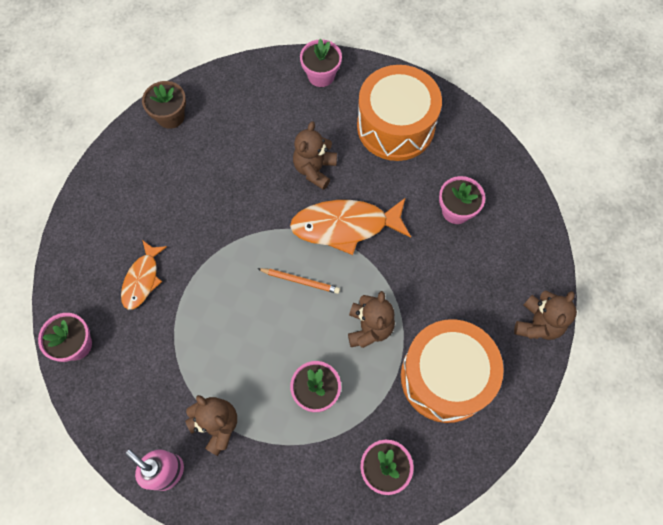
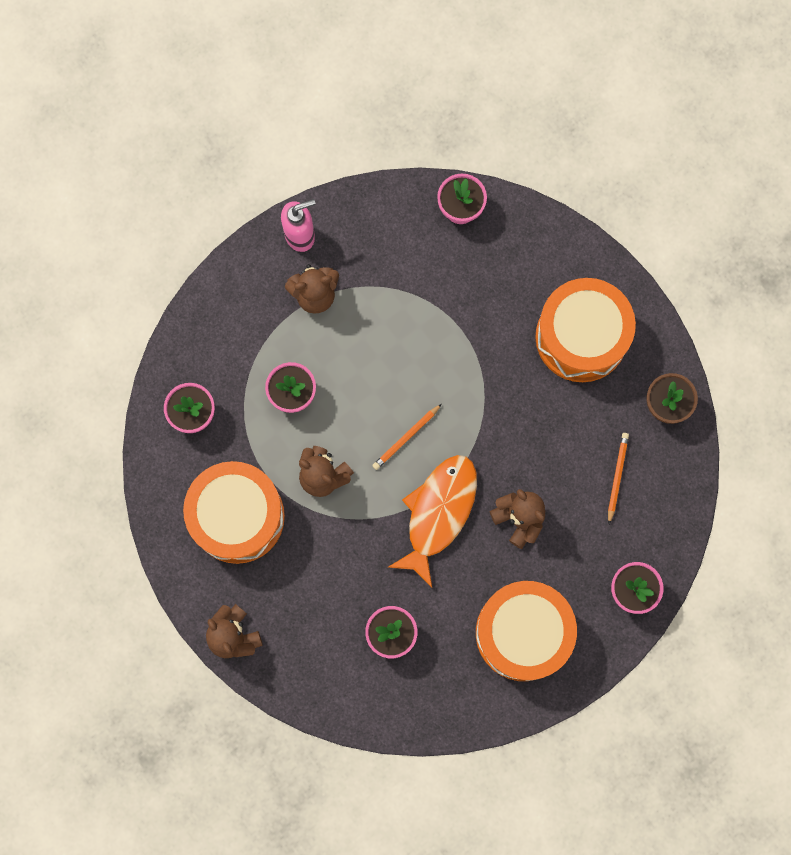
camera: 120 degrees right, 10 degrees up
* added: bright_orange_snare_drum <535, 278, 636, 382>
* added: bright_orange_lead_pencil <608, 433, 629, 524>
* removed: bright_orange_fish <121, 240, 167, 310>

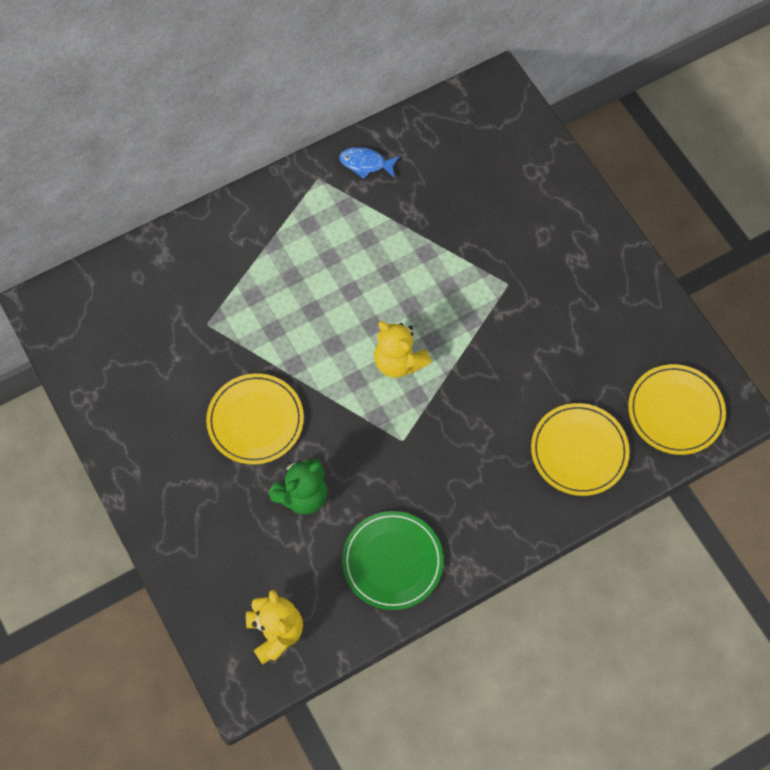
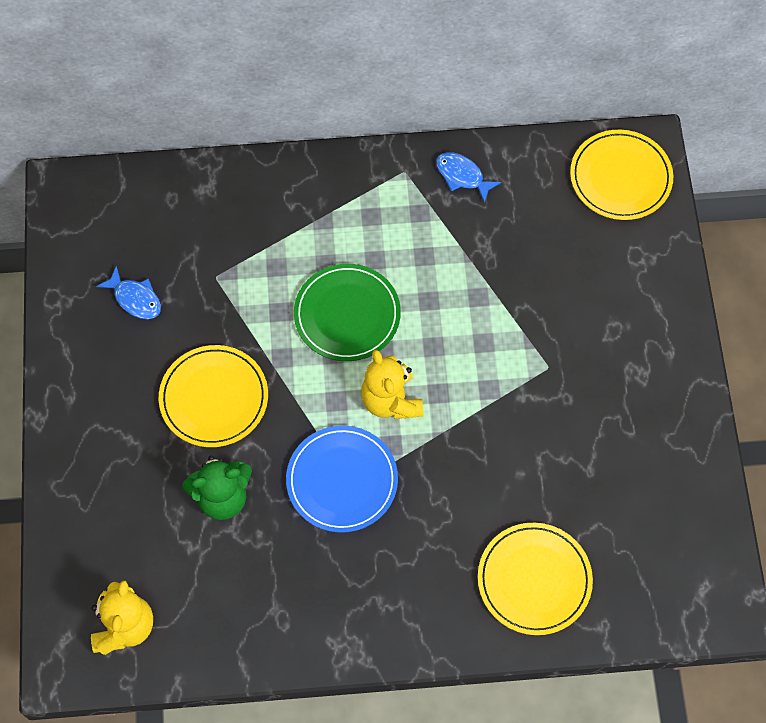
camera: 25 degrees right, 0 degrees up
* added: blue_fish <96, 266, 161, 319>
* added: blue_dinner_plate <286, 426, 398, 533>
* moved: green_dinner_plate <342, 511, 444, 610> to <294, 264, 401, 361>
* moved: bright_yellow_dinner_plate <628, 364, 726, 455> to <570, 130, 673, 220>

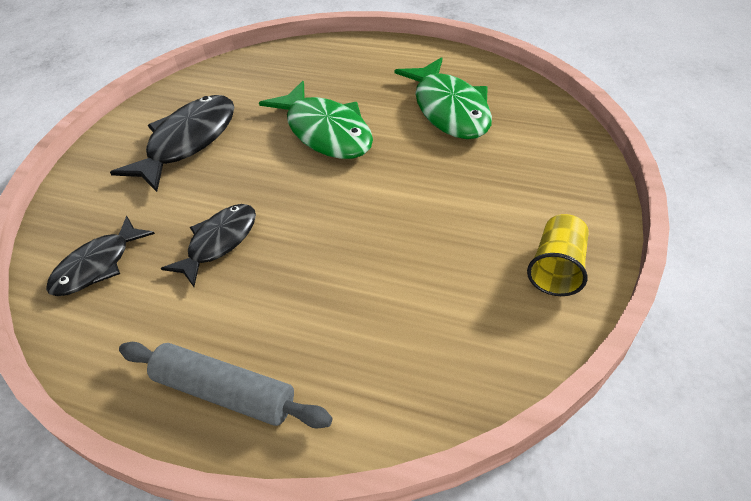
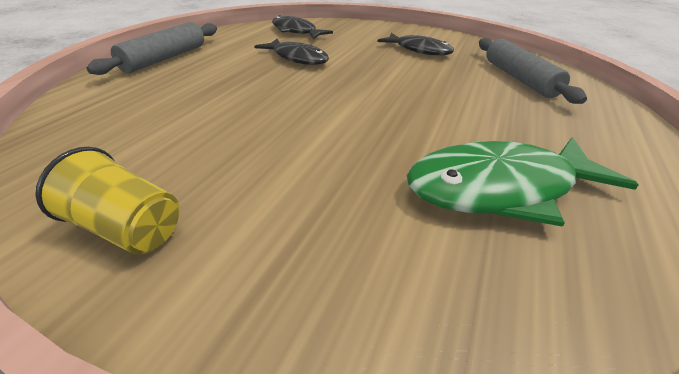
camera: 90 degrees right, 10 degrees down
* resized: black_fish <110, 95, 234, 192> = <377, 33, 454, 56> x0.64
* added: grey_dough_roller <479, 38, 587, 104>
* removed: green_fish <259, 81, 373, 159>

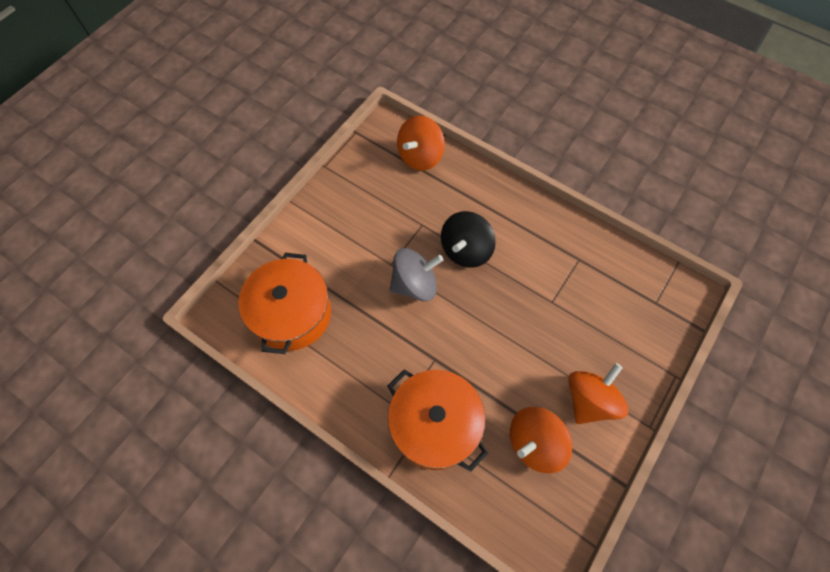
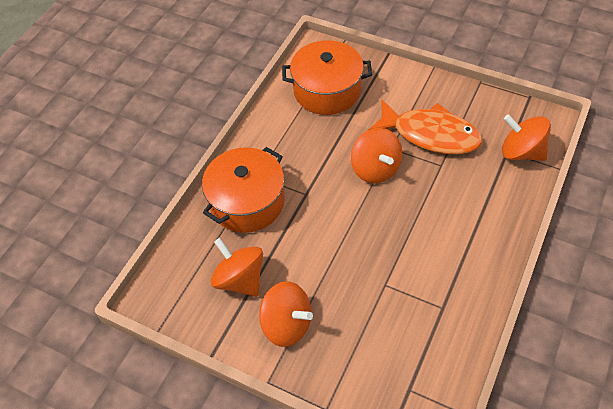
camera: 85 degrees right, 10 degrees down
* recoloured: grey_toy_top <389, 248, 443, 301> to bright_orange_toy_top <351, 128, 402, 183>
* added: bright_orange_fish <369, 99, 483, 155>
* removed: black_toy_top <441, 211, 496, 268>

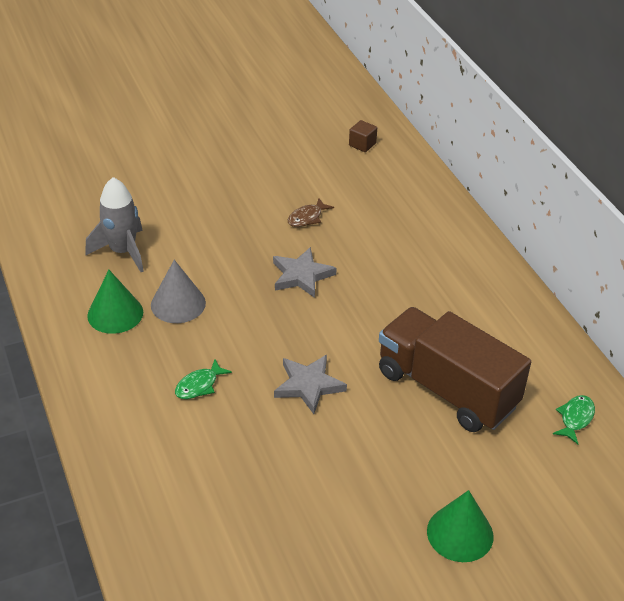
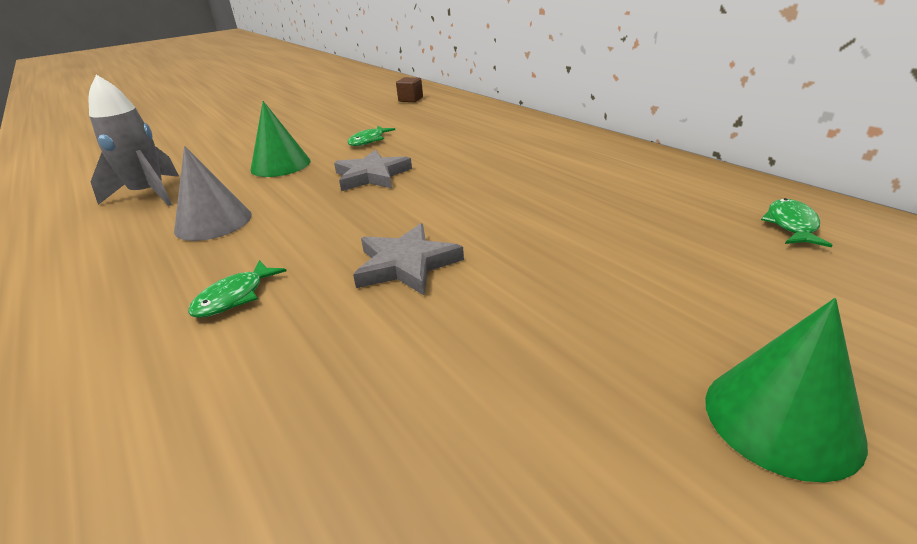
camera: 10 degrees left, 10 degrees down
* moved: green_cone <87, 270, 143, 334> to <250, 101, 311, 177>
* recoloured: brown_fish <288, 198, 334, 227> to green_fish <347, 126, 395, 146>
* removed: brown_truck <379, 307, 531, 432>

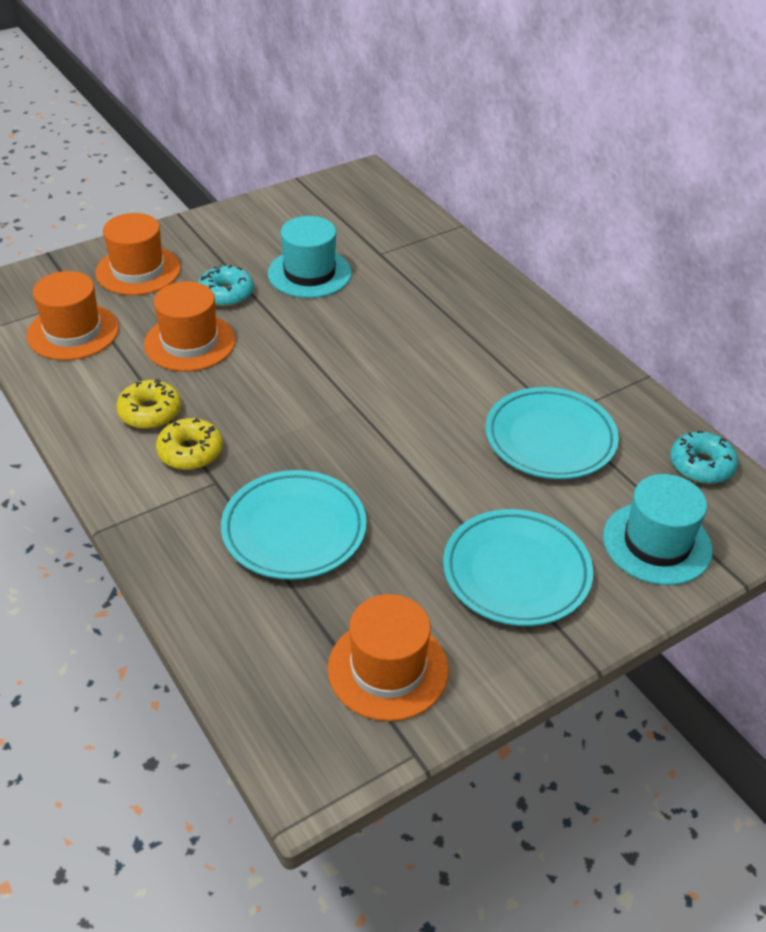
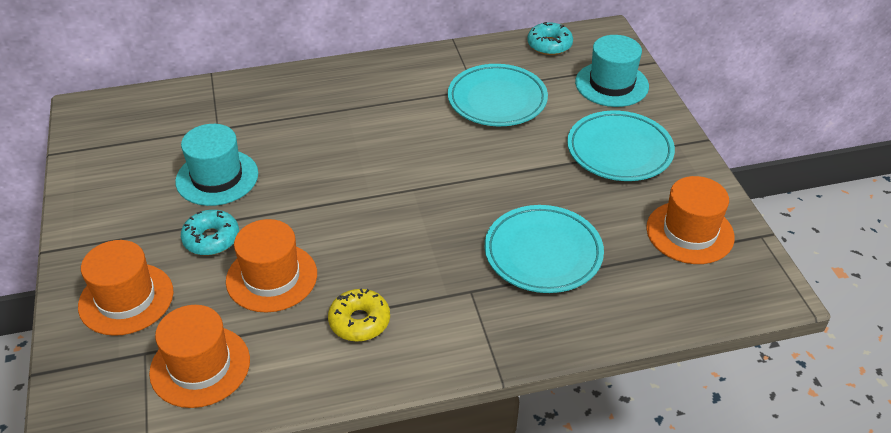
camera: 70 degrees left, 0 degrees up
* removed: bright_yellow_doughnut <156, 418, 223, 470>

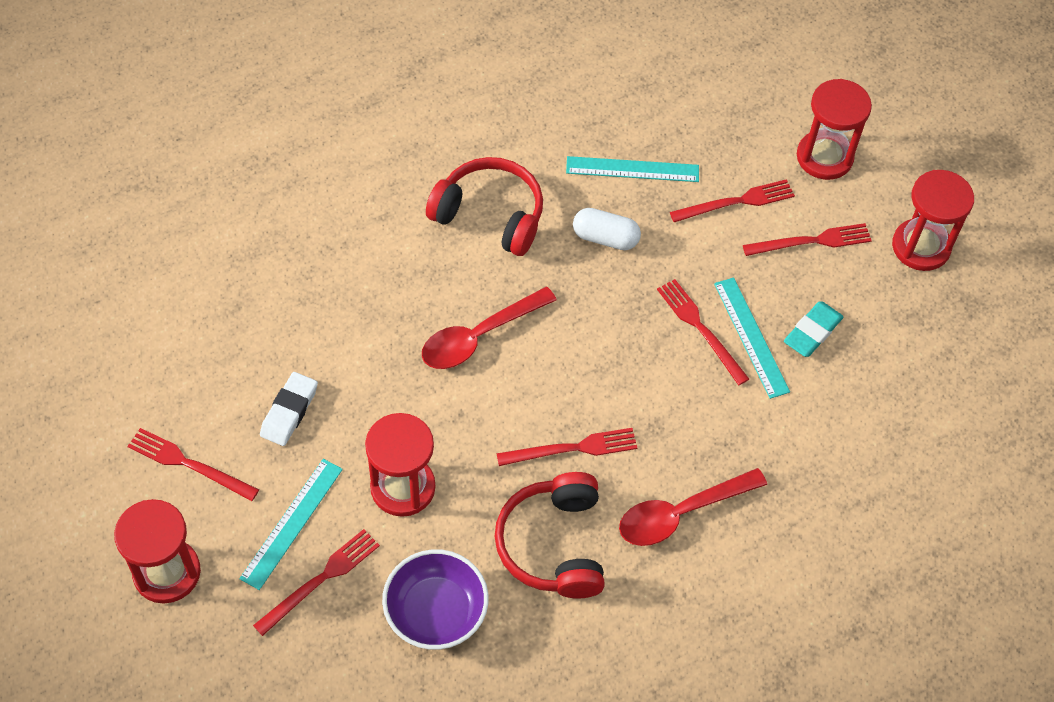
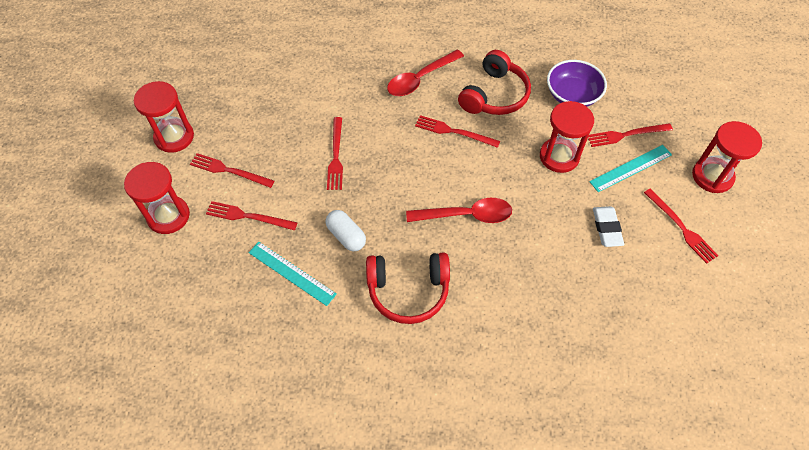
camera: 145 degrees left, 0 degrees up
* turned: crimson_over-ear_headphones <426, 157, 543, 256> = <366, 253, 450, 324> 60 degrees counterclockwise
* turned: crimson_spoon <619, 468, 767, 546> = <387, 49, 464, 96> 135 degrees clockwise
* turned: white_gum_eraser <260, 372, 318, 446> = <593, 206, 624, 247> 60 degrees counterclockwise
* removed: turquoise_measuring_stick <714, 277, 790, 399>
* removed: turquoise_gum_eraser <784, 301, 843, 357>

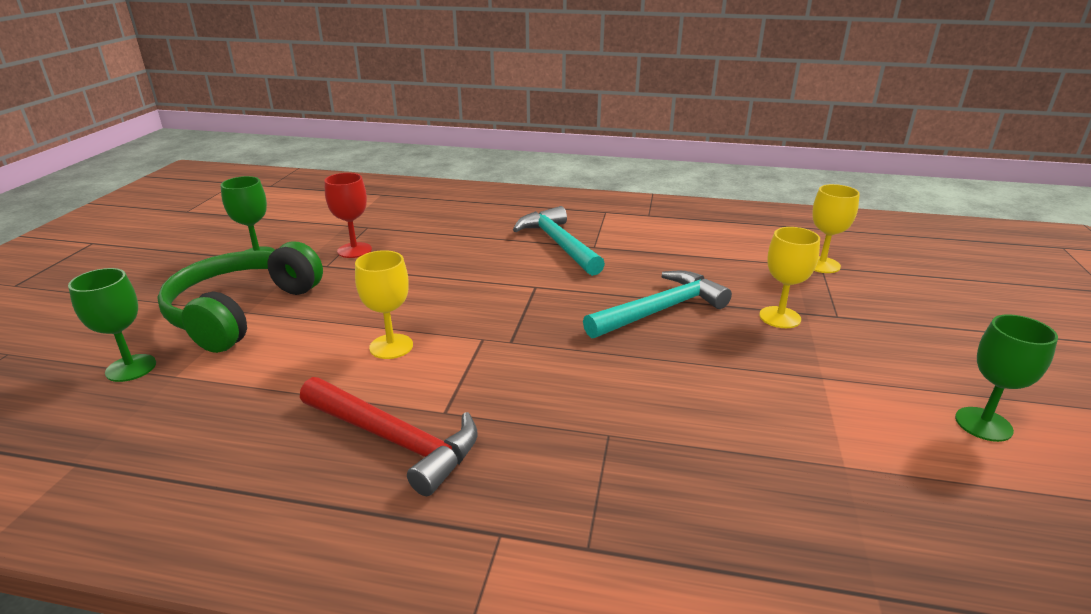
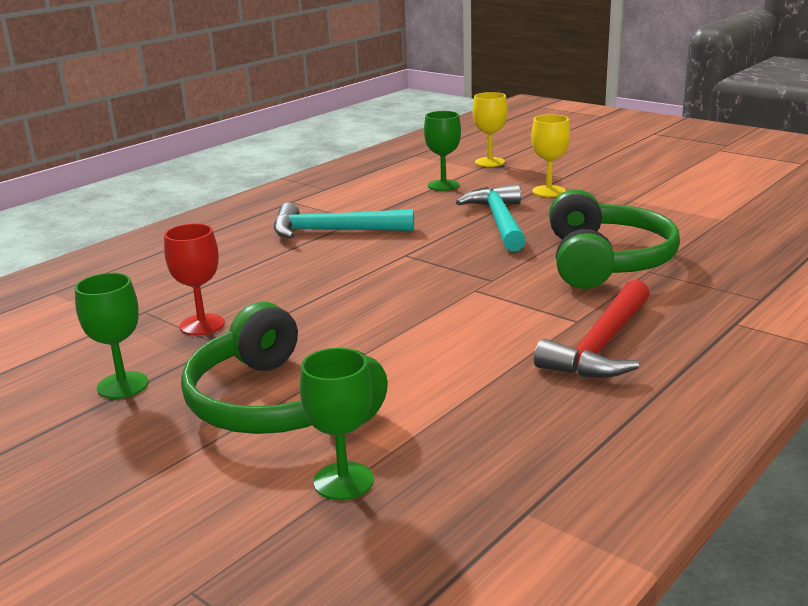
camera: 60 degrees left, 5 degrees down
* moved: green_chalice <955, 314, 1058, 442> to <424, 111, 461, 191>
* turned: crimson_hammer <300, 377, 478, 496> = <534, 280, 650, 378> 150 degrees clockwise
* added: green_over-ear_headphones <549, 189, 680, 289>
* removed: bright_yellow_chalice <355, 250, 413, 359>

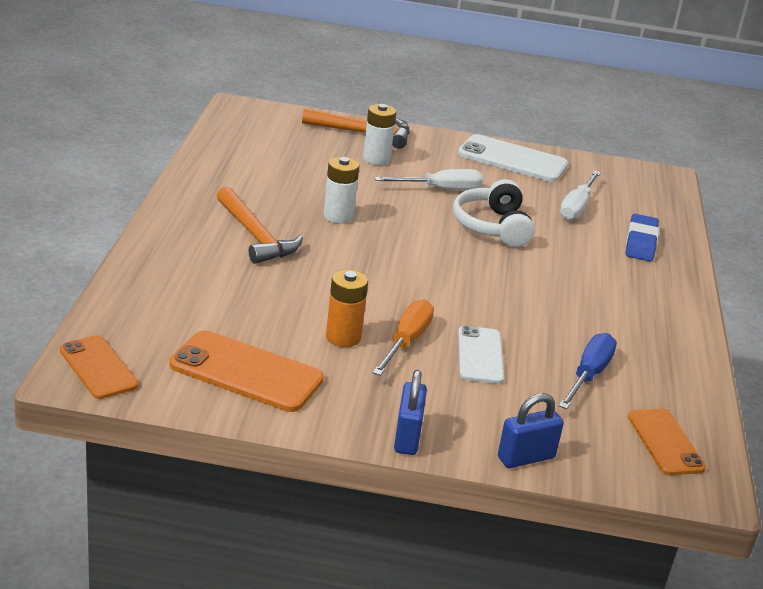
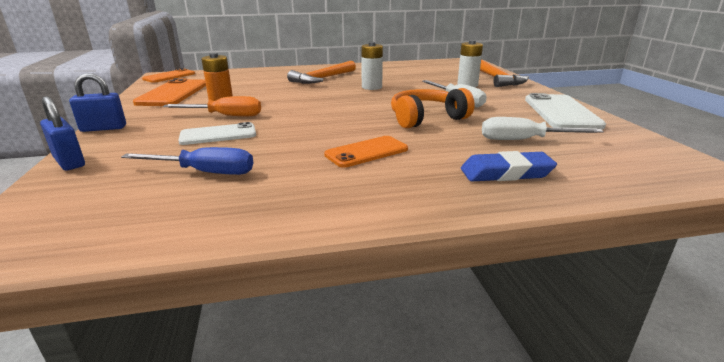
camera: 75 degrees right, 5 degrees down
* moved: bright_orange_smartphone <628, 408, 706, 475> to <324, 136, 408, 168>
* recoloured: white_over-ear_headphones <453, 179, 535, 247> to bright_orange_over-ear_headphones <391, 88, 475, 128>

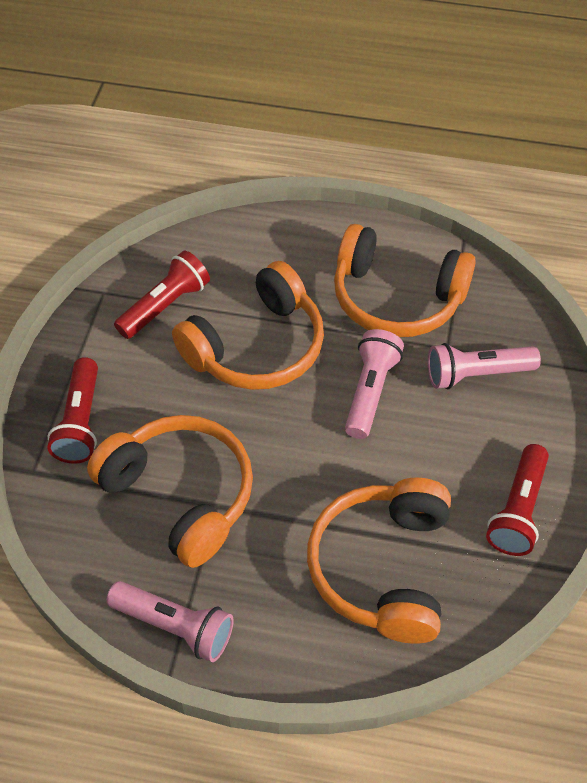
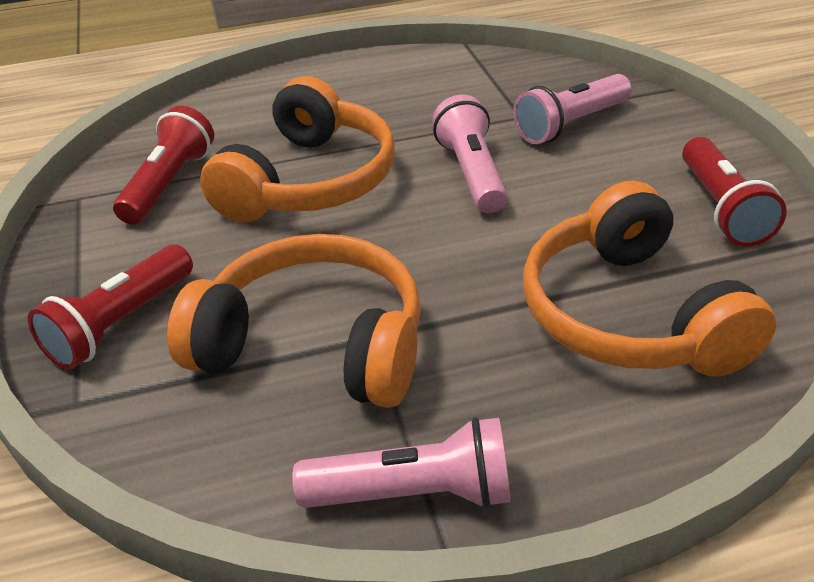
camera: 25 degrees left, 15 degrees down
* turned: crimson_flashlight <47, 357, 98, 464> = <28, 244, 193, 370> 60 degrees clockwise
* removed: bright_orange_over-ear_headphones <334, 224, 476, 337>

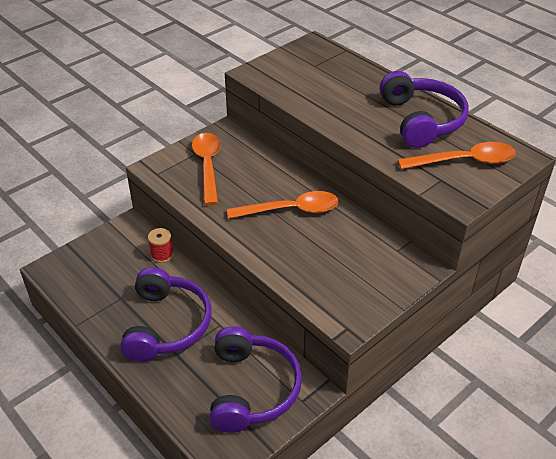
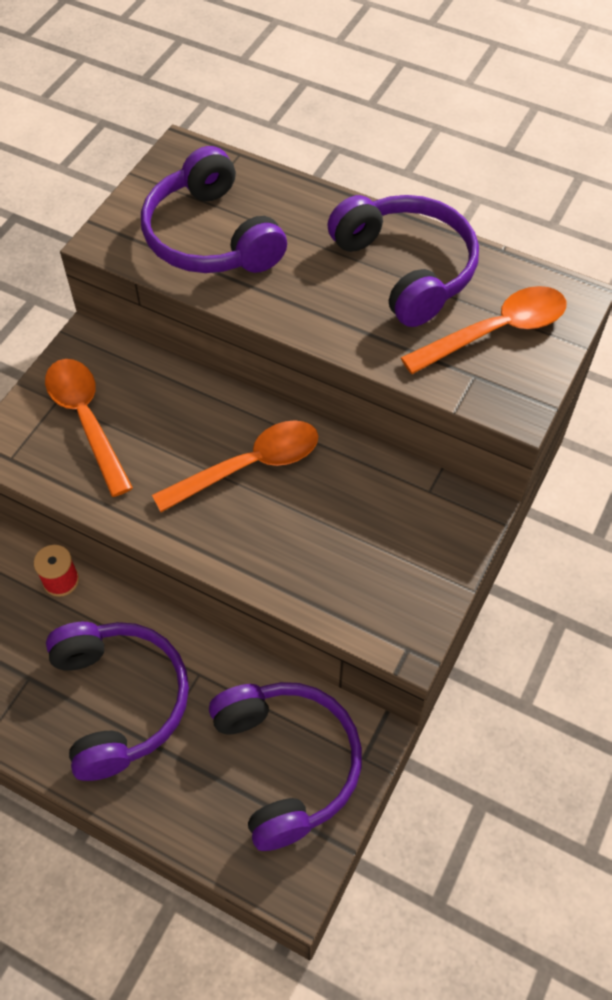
camera: 20 degrees left, 15 degrees up
* added: purple_over-ear_headphones <141, 146, 287, 273>

